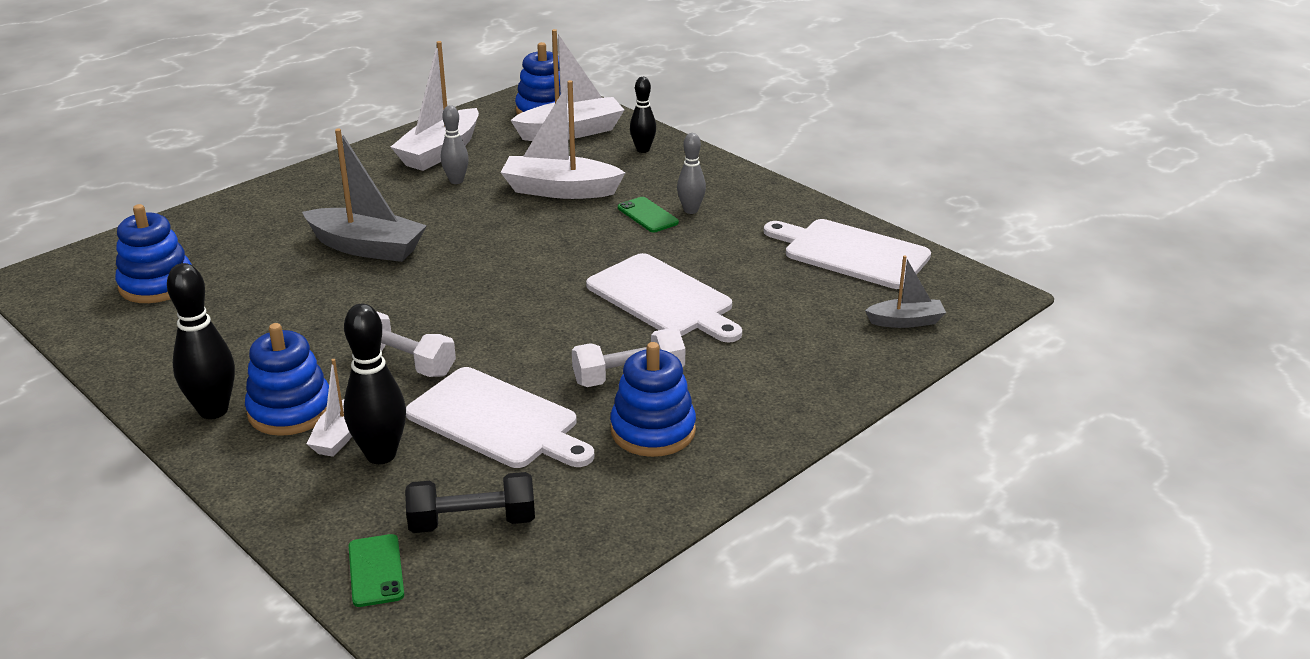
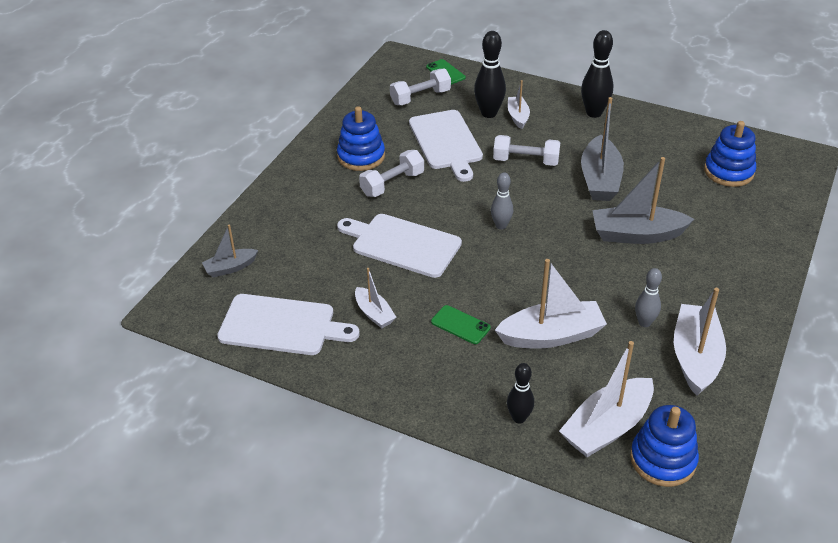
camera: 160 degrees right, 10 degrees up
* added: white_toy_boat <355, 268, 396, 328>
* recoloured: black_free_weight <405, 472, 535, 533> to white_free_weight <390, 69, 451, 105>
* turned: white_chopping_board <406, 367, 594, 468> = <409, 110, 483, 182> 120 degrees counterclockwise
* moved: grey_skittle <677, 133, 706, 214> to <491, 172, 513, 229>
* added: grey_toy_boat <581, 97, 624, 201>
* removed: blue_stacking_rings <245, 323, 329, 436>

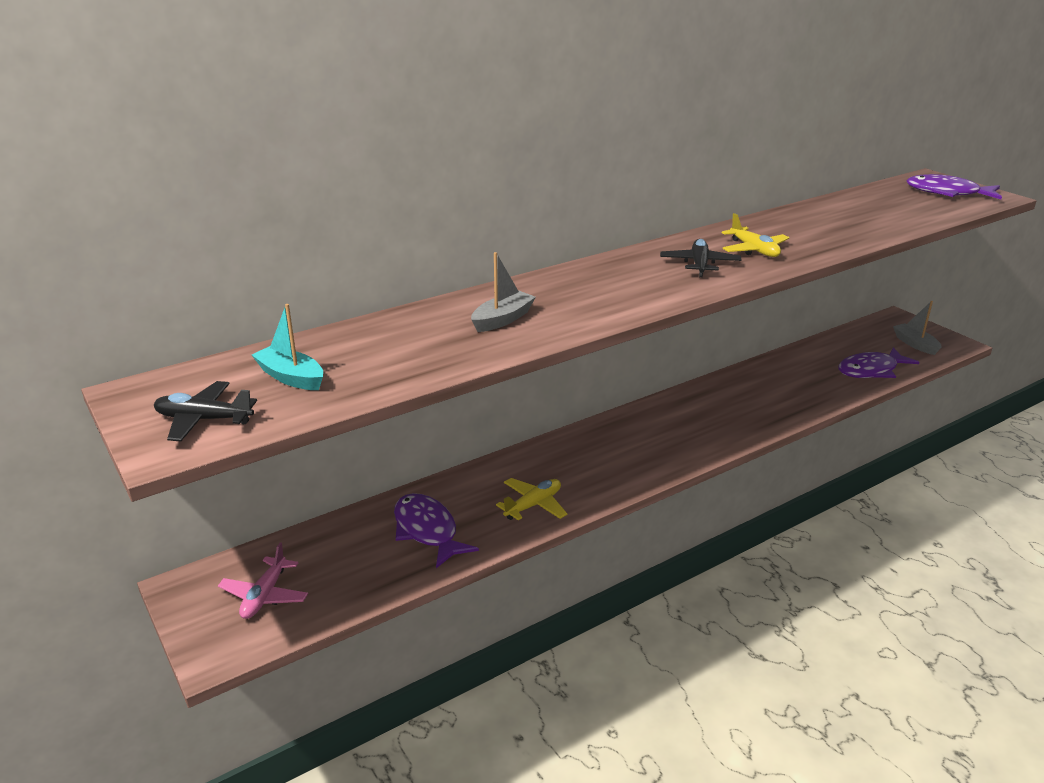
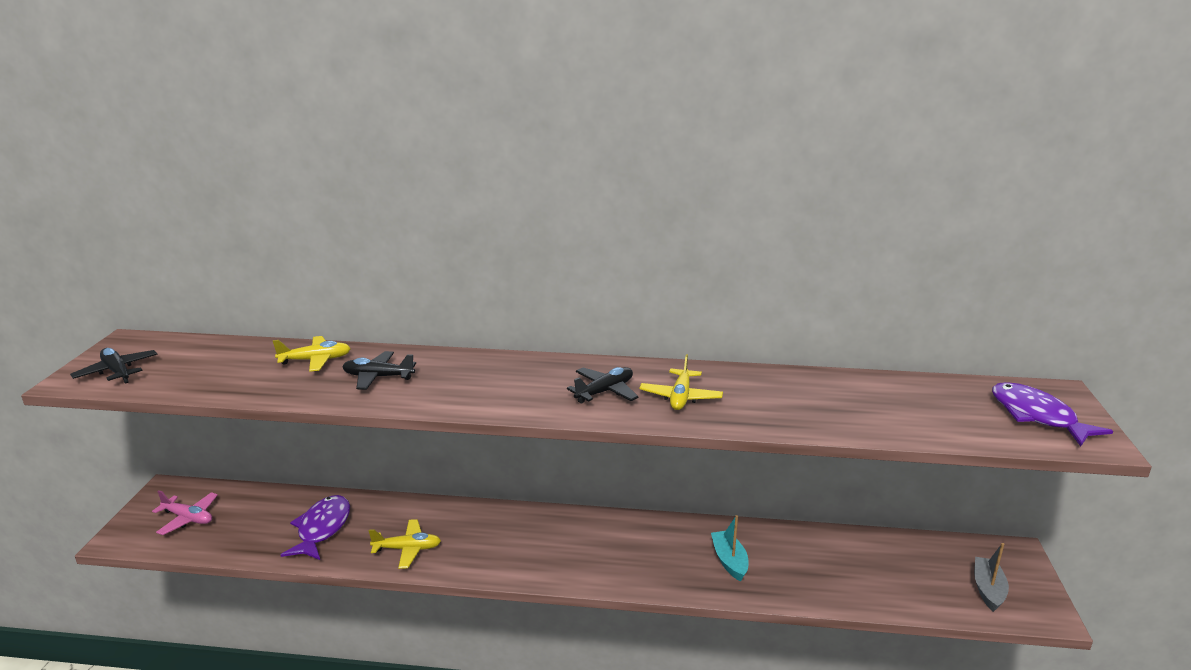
camera: 40 degrees right, 5 degrees down
* turned: pink_plane <218, 543, 308, 619> = <152, 490, 218, 535> 120 degrees counterclockwise
* added: bright_yellow_plane <273, 336, 351, 372>
* replaced: grey_toy_boat <471, 252, 536, 332> to black_plane <342, 351, 416, 390>
* moved: turquoise_toy_boat <252, 304, 323, 390> to <711, 515, 748, 581>
* removed: purple_fish <838, 347, 920, 378>

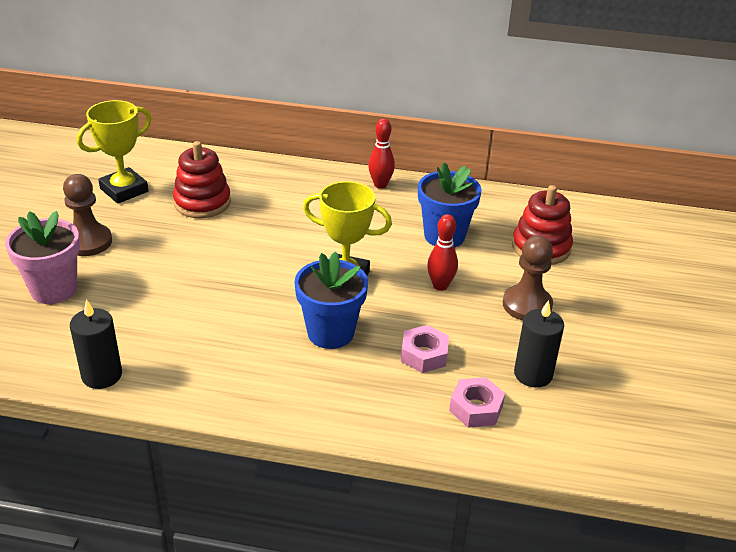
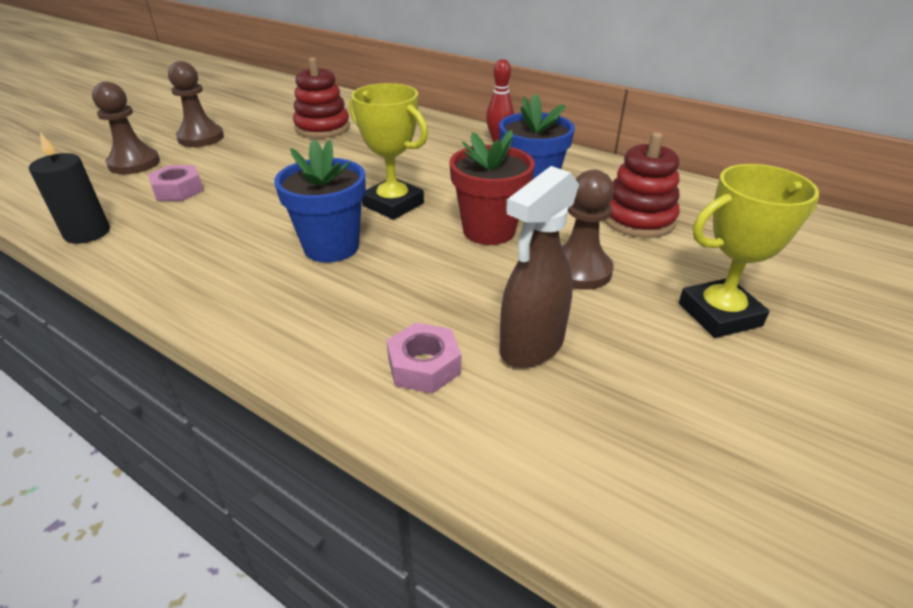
camera: 25 degrees right, 0 degrees up
* replaced: pink_flower_pot <5, 211, 80, 304> to brown_chess_pawn <92, 82, 160, 174>
* moved: pink_hex_nut <401, 325, 449, 373> to <148, 165, 204, 201>
* replaced: crimson_skittle <427, 214, 458, 291> to crimson_flower_pot <449, 130, 535, 245>
* replaced: black_wax_candle <514, 300, 564, 388> to brown_sprayer <500, 166, 579, 368>
* moved: bright_yellow_prize_cup <77, 100, 151, 204> to <679, 164, 819, 338>

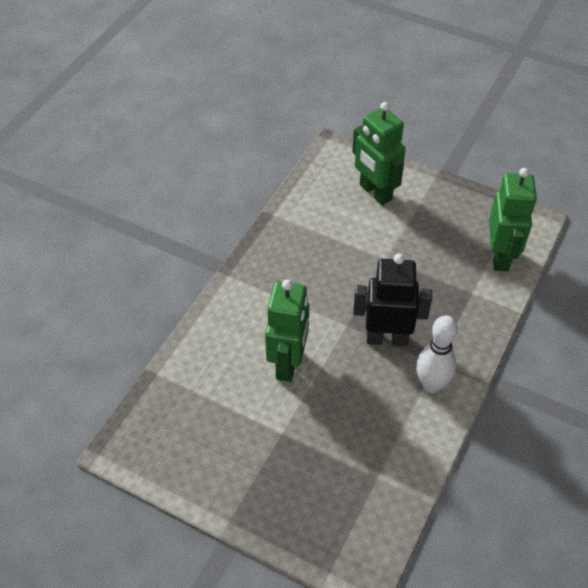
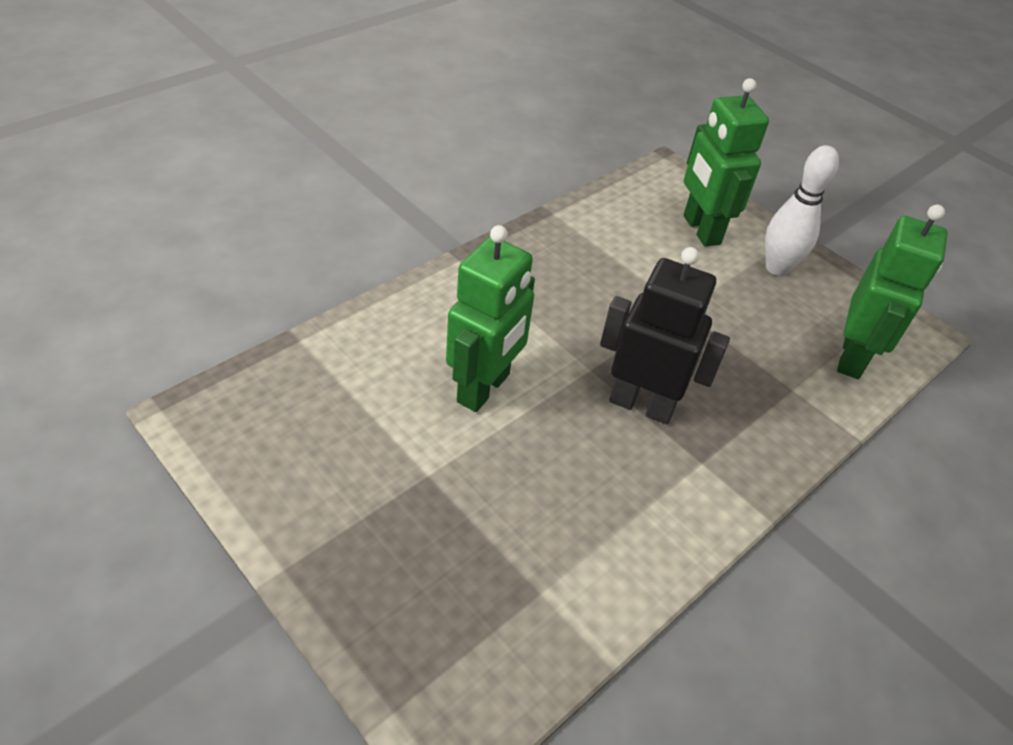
camera: 15 degrees right, 5 degrees down
* moved: white_skittle <416, 315, 457, 393> to <765, 145, 839, 276>

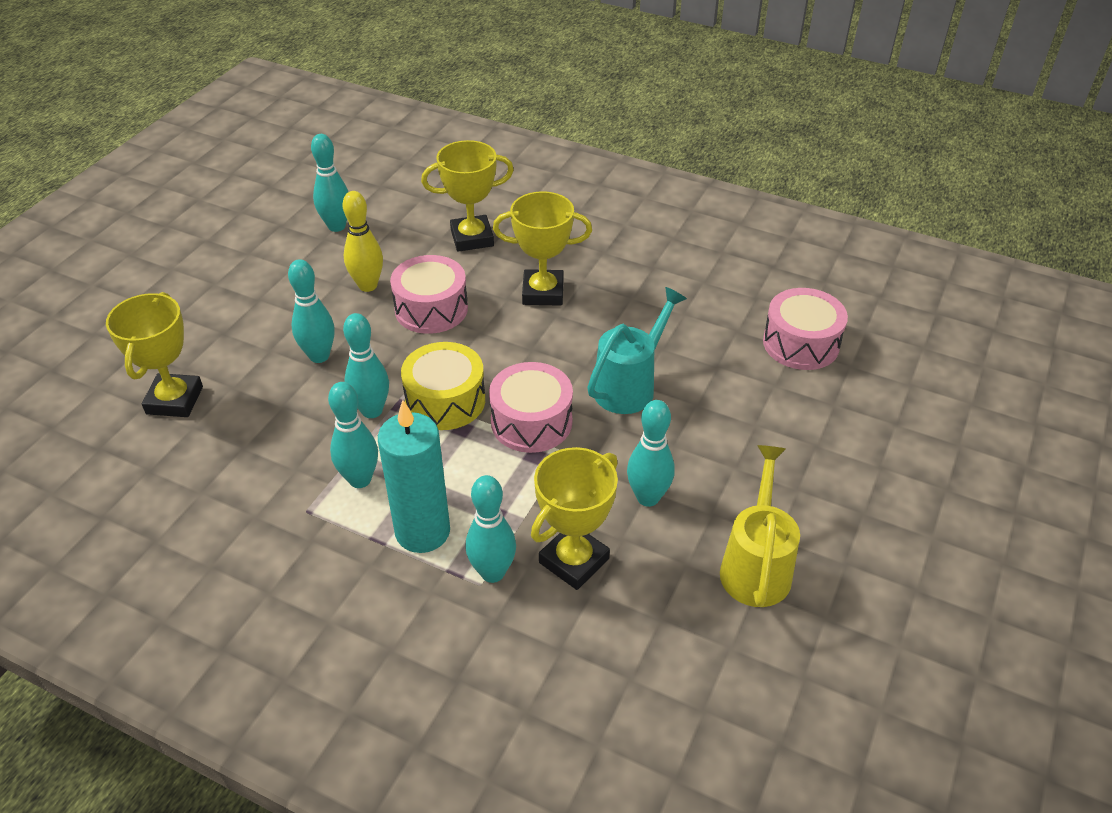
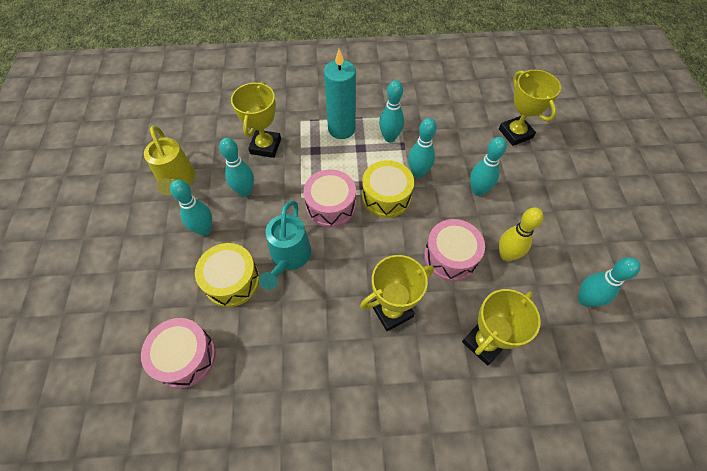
camera: 150 degrees right, 15 degrees up
* moved: turquoise_skittle <465, 475, 516, 583> to <170, 179, 212, 236>
* added: bright_yellow_snare_drum <195, 243, 259, 307>

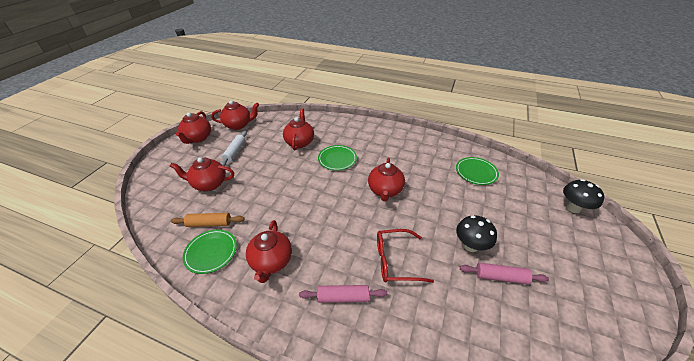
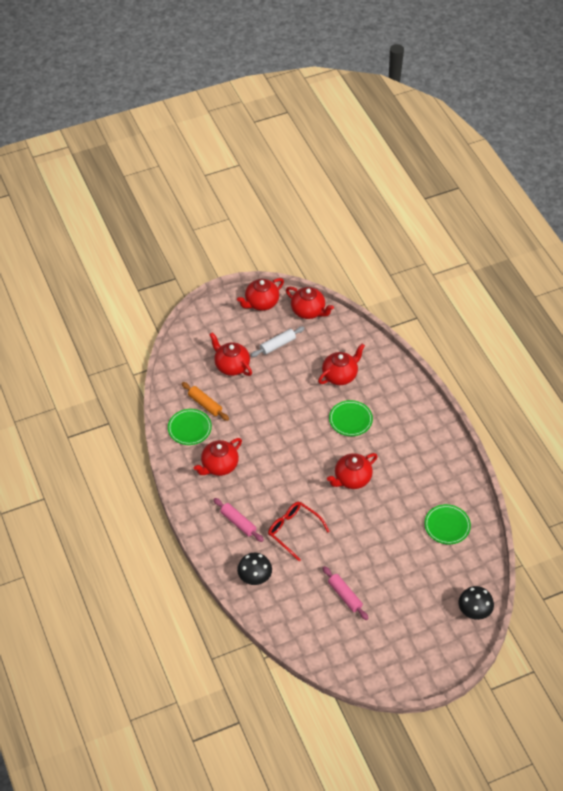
camera: 45 degrees right, 10 degrees up
* moved: black_mushroom <456, 215, 497, 252> to <237, 553, 272, 585>

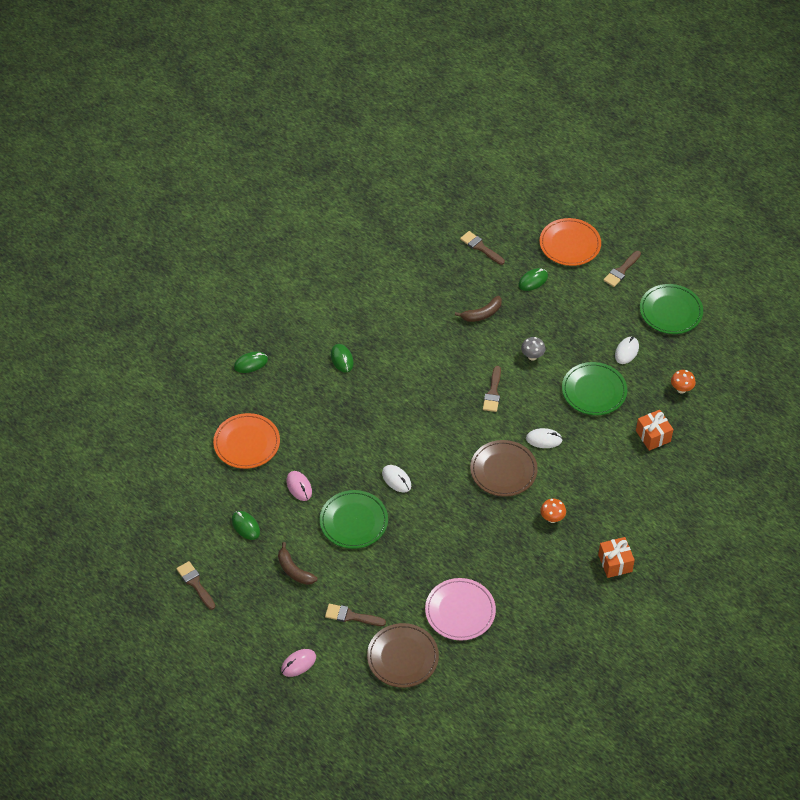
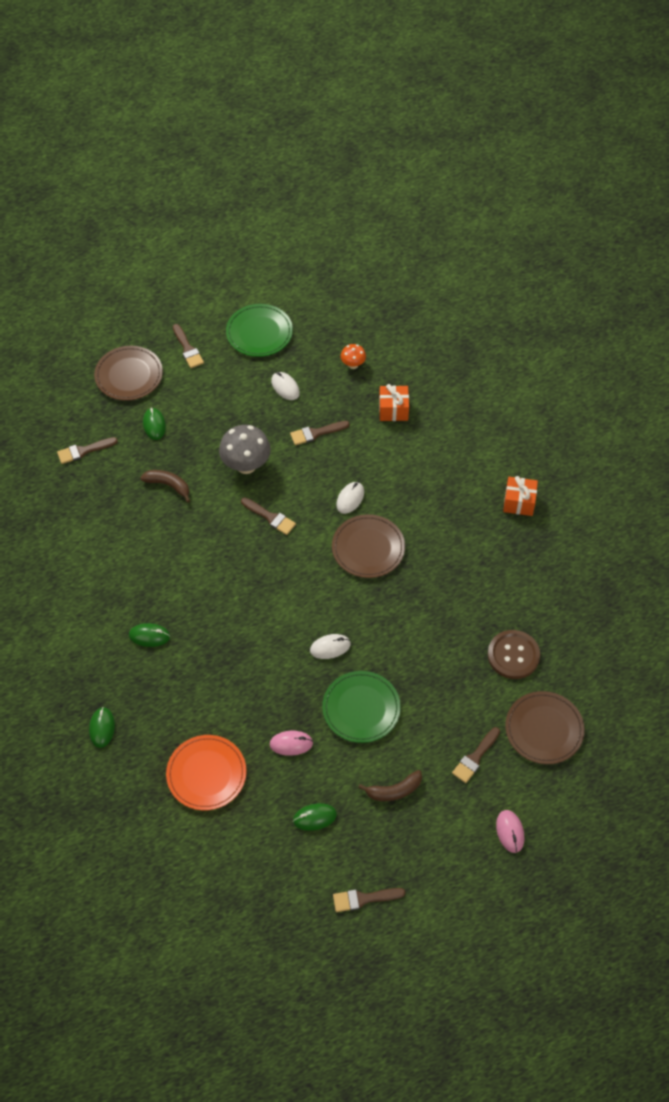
camera: 65 degrees left, 5 degrees up
* recoloured: bright_orange_dinner_plate <540, 218, 601, 266> to brown_dinner_plate <94, 346, 163, 401>
* turned: brown_banana <455, 296, 502, 322> = <140, 470, 190, 503> 60 degrees counterclockwise
* resized: grey_mushroom <521, 337, 545, 361> = <219, 425, 271, 474> x1.91
* replaced: green_dinner_plate <562, 362, 627, 415> to brown_brush <290, 421, 349, 445>
* replaced: pink_dinner_plate <425, 578, 496, 640> to brown_shirt_button <488, 630, 540, 679>
* removed: bright_orange_mushroom <540, 499, 566, 523>

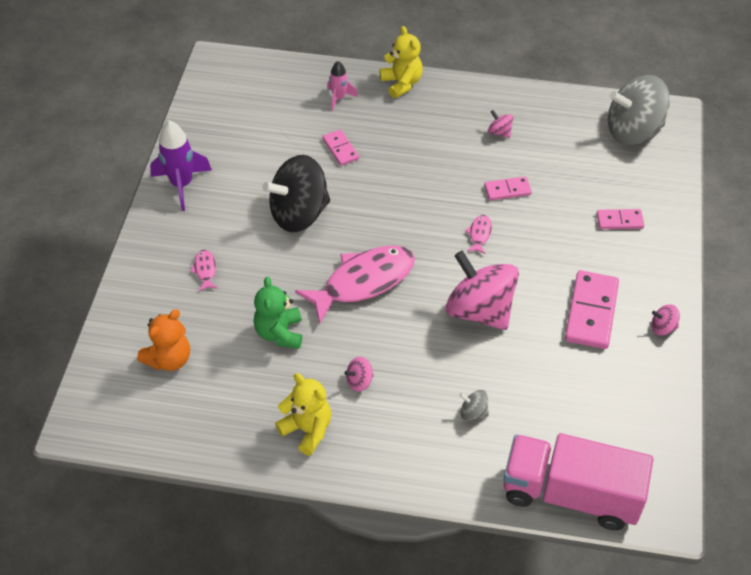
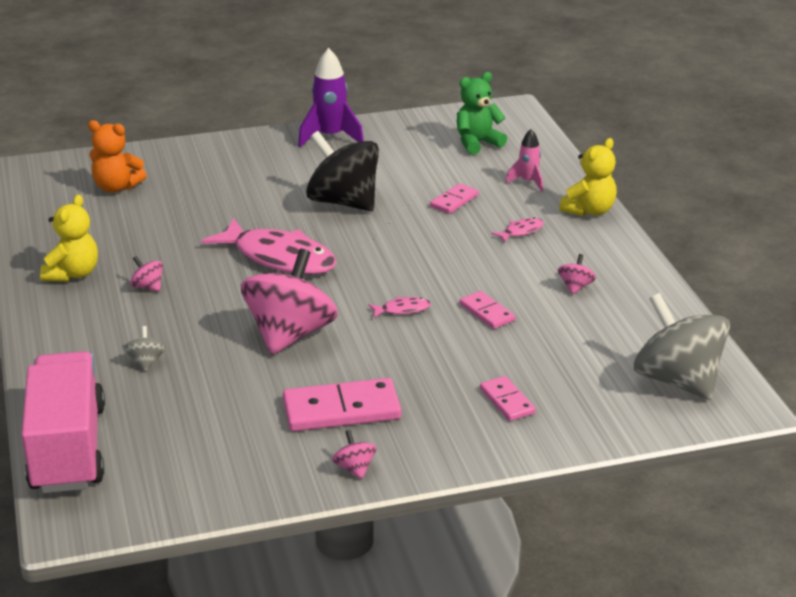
camera: 65 degrees right, 20 degrees down
* moved: green_teddy <254, 277, 302, 349> to <457, 72, 507, 155>
* moved: pink_fish <190, 250, 218, 291> to <491, 218, 544, 243>

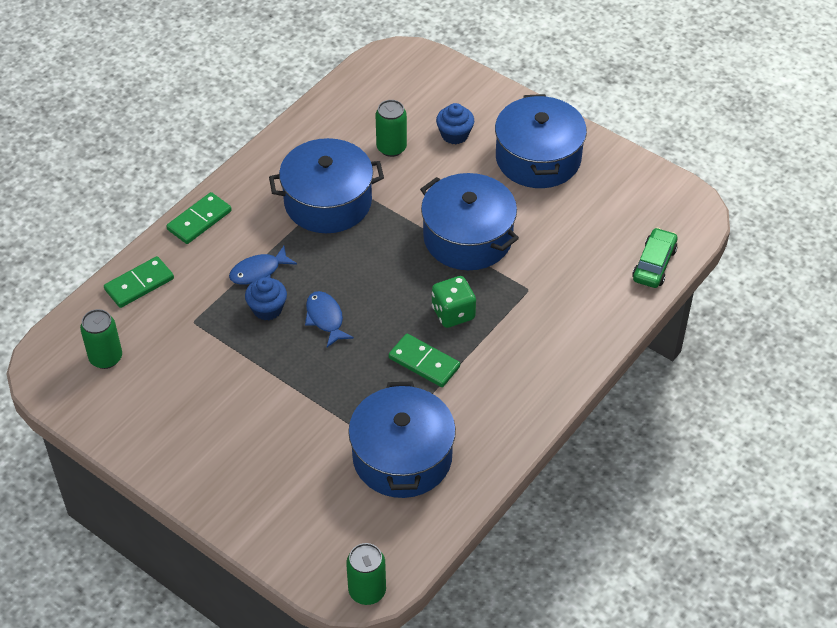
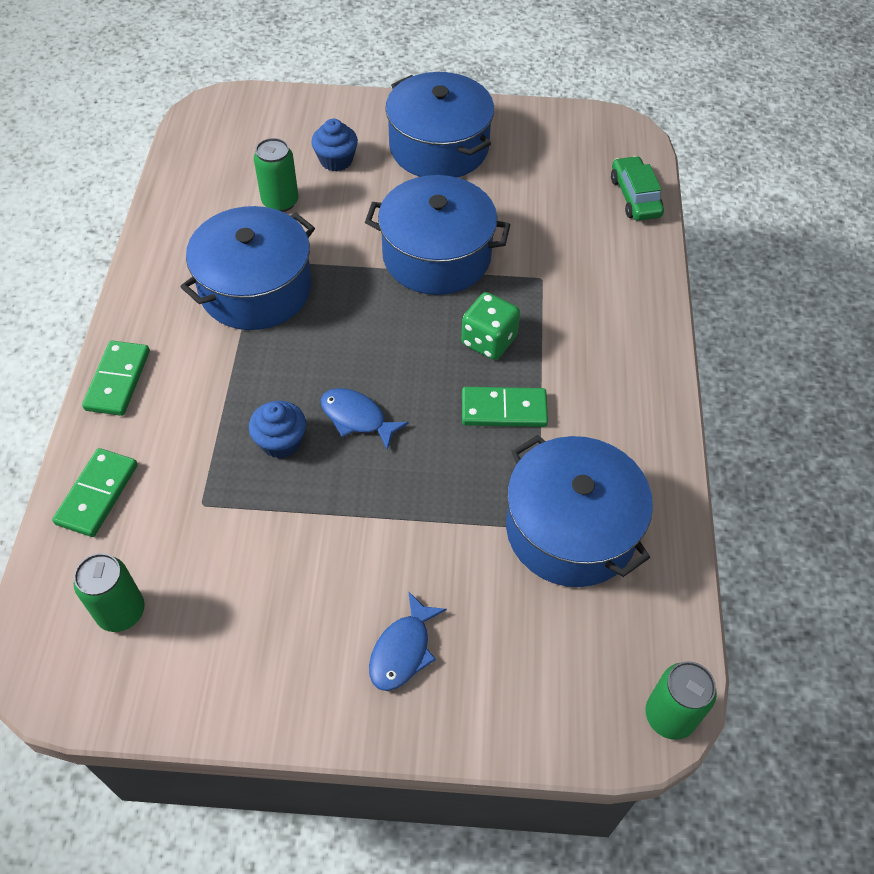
camera: 35 degrees left, 5 degrees up
* moved: blue_fish <229, 246, 297, 285> to <369, 591, 447, 691>

